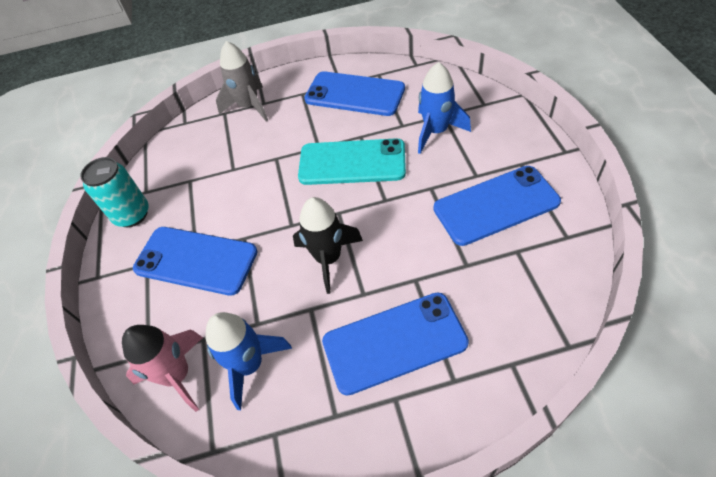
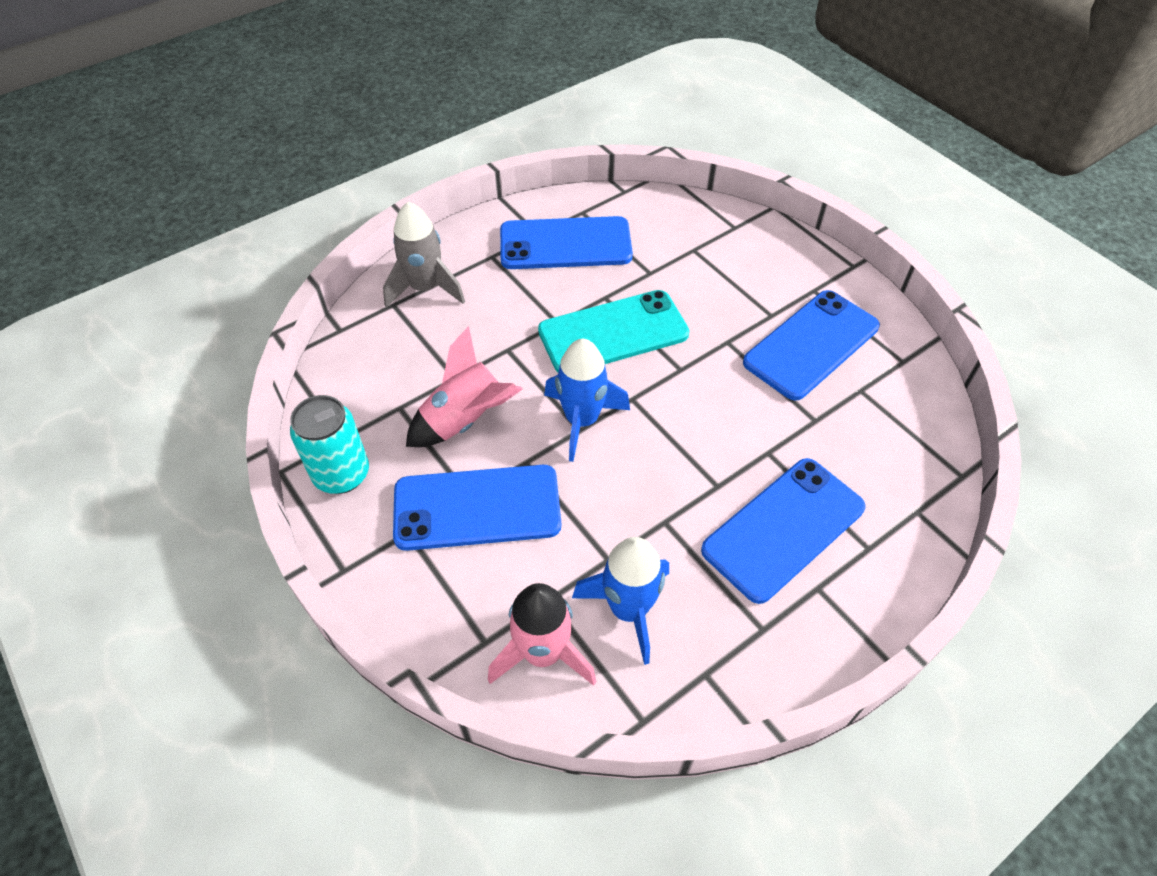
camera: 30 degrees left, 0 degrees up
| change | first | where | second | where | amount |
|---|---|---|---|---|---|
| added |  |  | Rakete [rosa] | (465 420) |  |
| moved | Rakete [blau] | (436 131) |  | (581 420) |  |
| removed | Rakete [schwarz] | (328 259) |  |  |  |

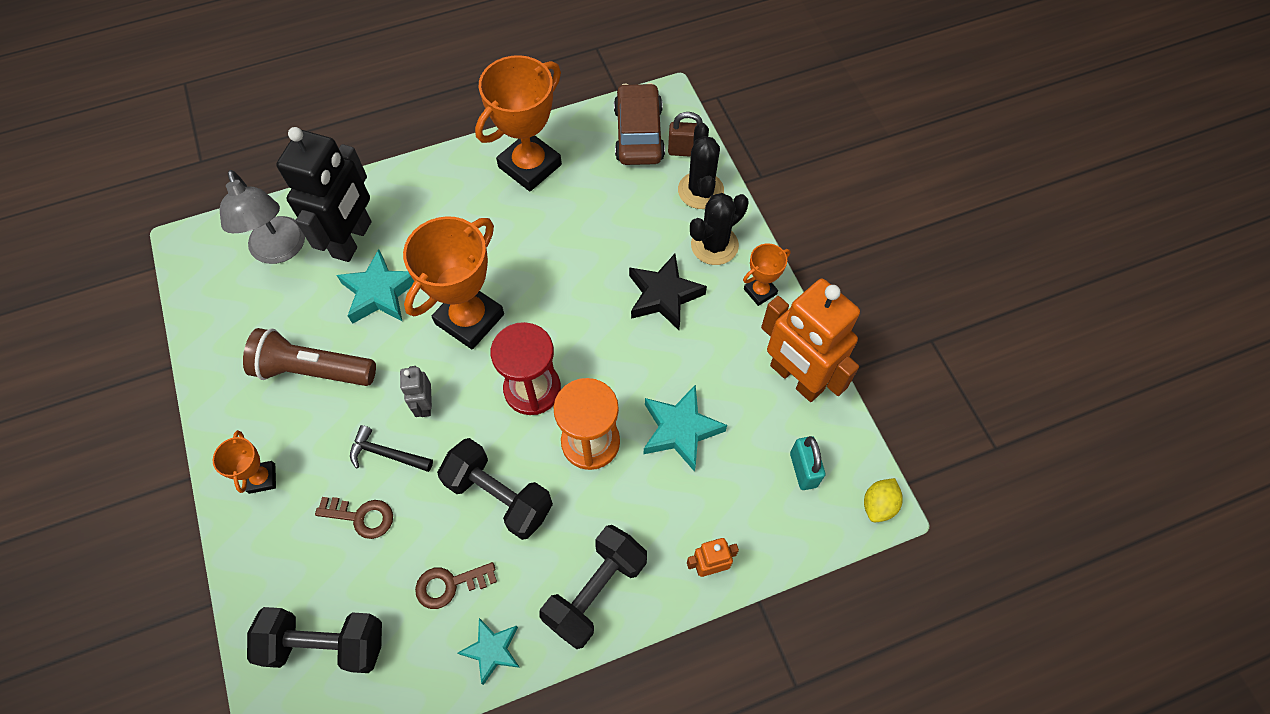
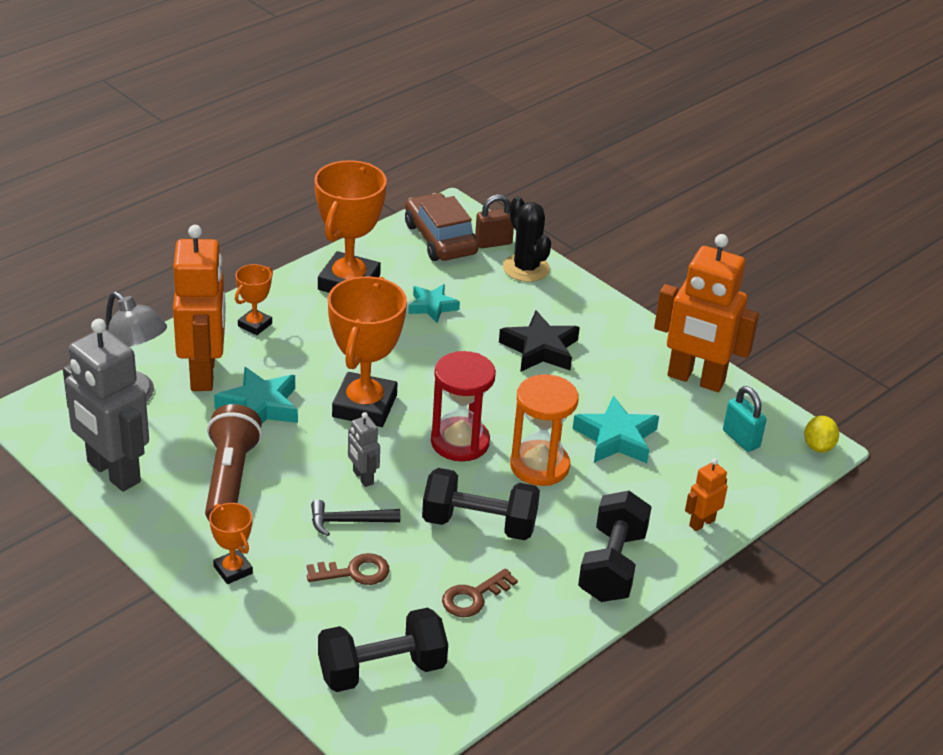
camera: 25 degrees left, 25 degrees down
| change | first | where | second | where | amount |
|---|---|---|---|---|---|
| added |  |  | Roboter [grau] | (113 472) |  |
| recoloured | Roboter [schwarz] | (353 239) | Roboter [orange] | (204 373) |  |
| turned | Taschenlampe [braun] | (313 370) |  | (230 479) | 105 degrees clockwise |
| moved | Pokal [orange] | (760 291) |  | (255 325) |  |
| moved | Stern [türkis] | (492 650) |  | (432 307) |  |
| removed | Kaktus [schwarz] | (714 245) |  |  |  |

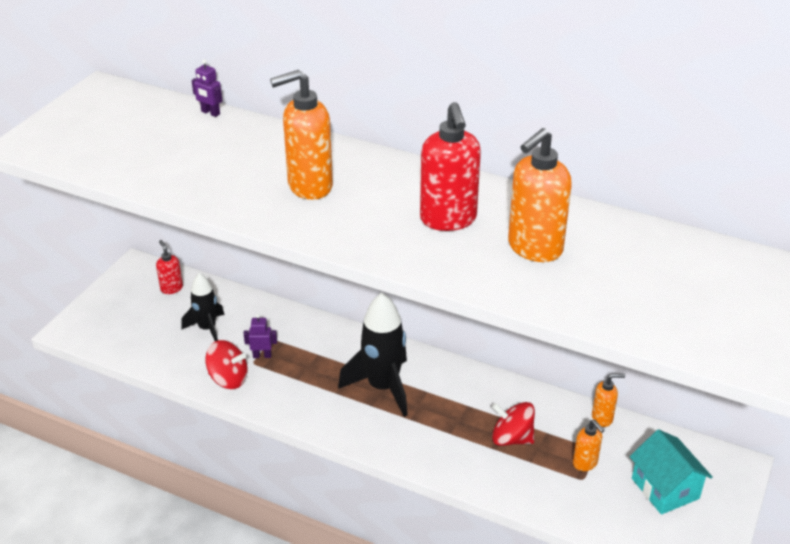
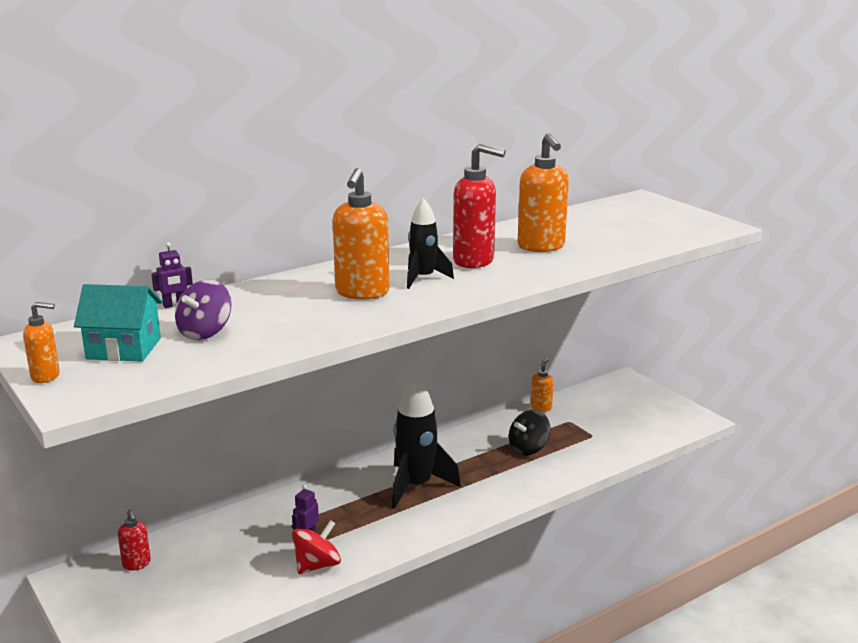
camera: 60 degrees left, 15 degrees down
| change | first | where | second | where | amount |
|---|---|---|---|---|---|
| moved | Seifenspender [orange] | (585 463) |  | (46 376) |  |
| moved | Haus [türkis] | (665 488) |  | (124 348) |  |
| turned | Seifenspender [rot] | (171 288) |  | (136 564) | 120 degrees counterclockwise |
| added |  |  | Kreisel [lila] | (205 332) |  |
| moved | Rakete [schwarz] | (207 329) |  | (423 278) |  |
| recoloured | Kreisel [rot] | (512 438) | Kreisel [schwarz] | (528 448) |  |

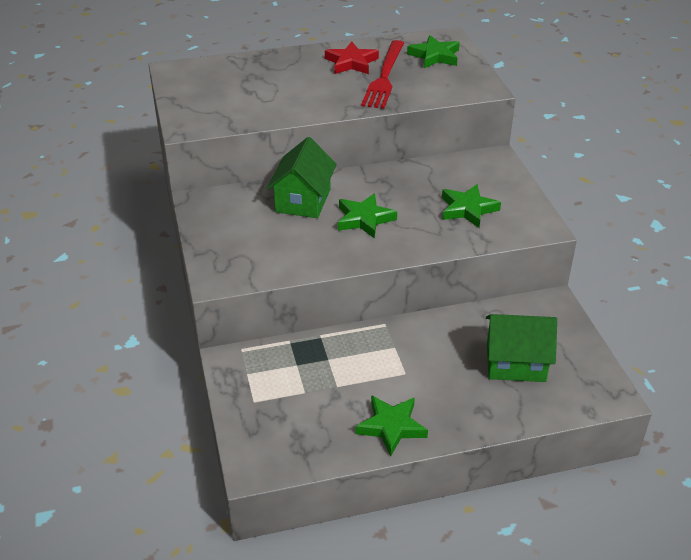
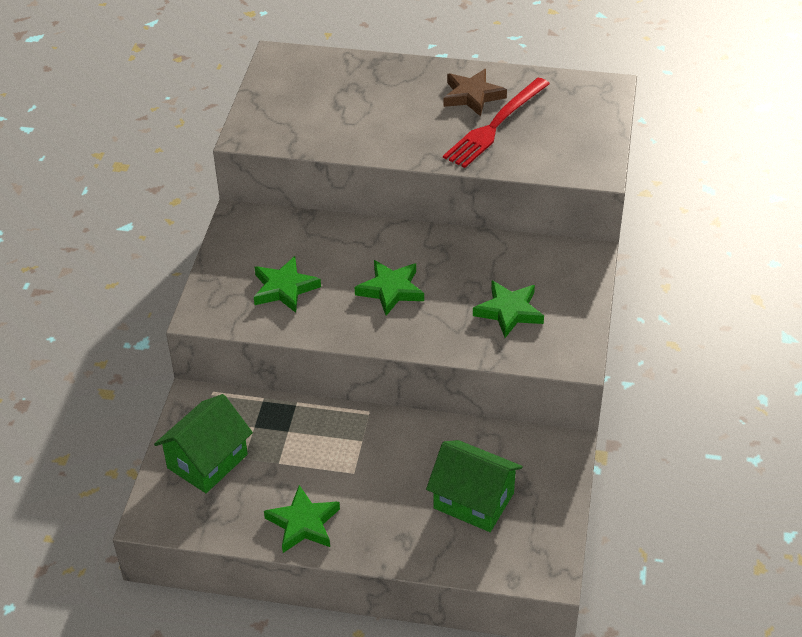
camera: 25 degrees right, 5 degrees up
| change | first | where | second | where | amount |
|---|---|---|---|---|---|
| moved | Haus [grün] | (303 200) |  | (207 461) |  |
| moved | Stern [grün] | (435 56) |  | (284 288) |  |
| recoloured | Stern [rot] | (351 62) | Stern [braun] | (472 96) |  |

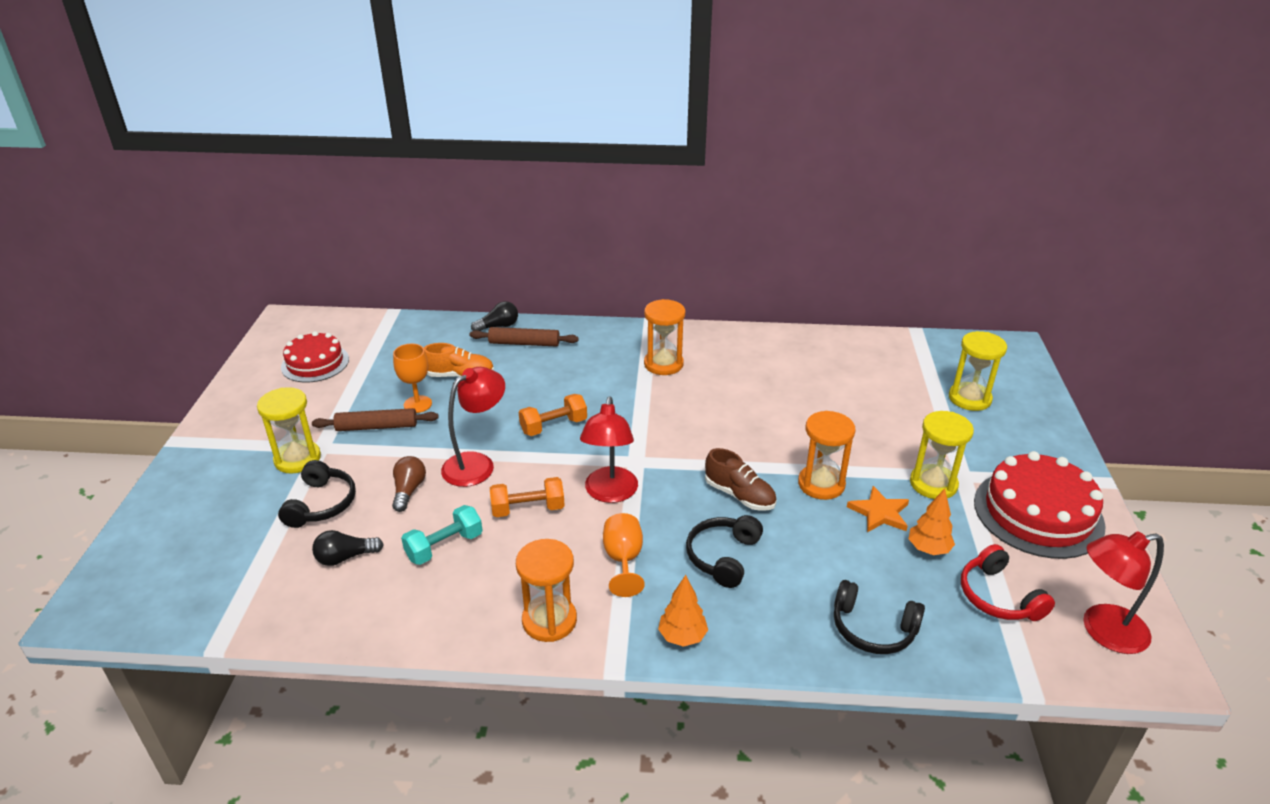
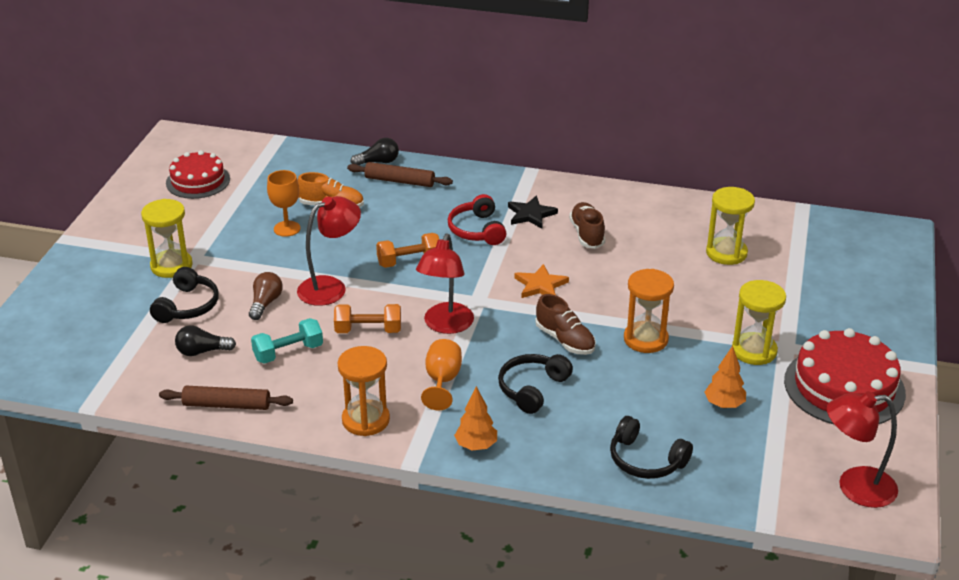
camera: 10 degrees right, 0 degrees up
| change | first | where | second | where | amount |
|---|---|---|---|---|---|
| moved | Nudelholz [braun] | (377 427) |  | (226 405) |  |
| moved | Kopfhörer [rot] | (998 596) |  | (477 230) |  |
| replaced | Sanduhr [orange] | (663 364) | Stern [schwarz] | (531 214) |  |
| moved | Stern [orange] | (879 513) |  | (540 285) |  |
| added |  |  | Schuh [braun] | (587 234) |  |
| moved | Sanduhr [gelb] | (969 398) |  | (726 253) |  |

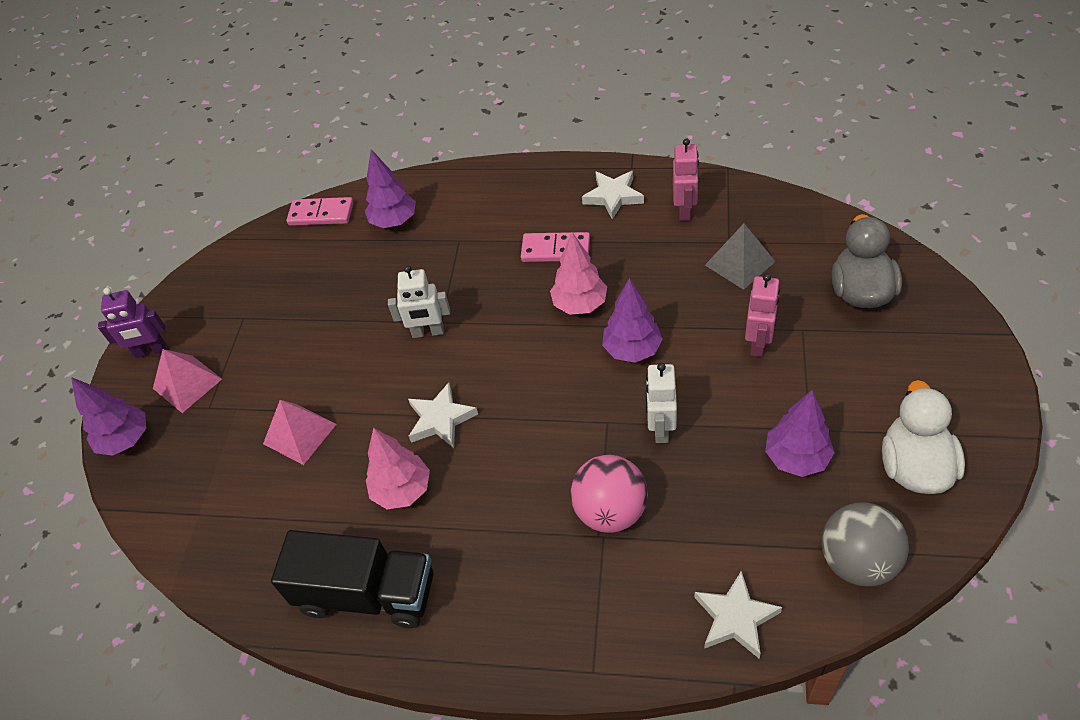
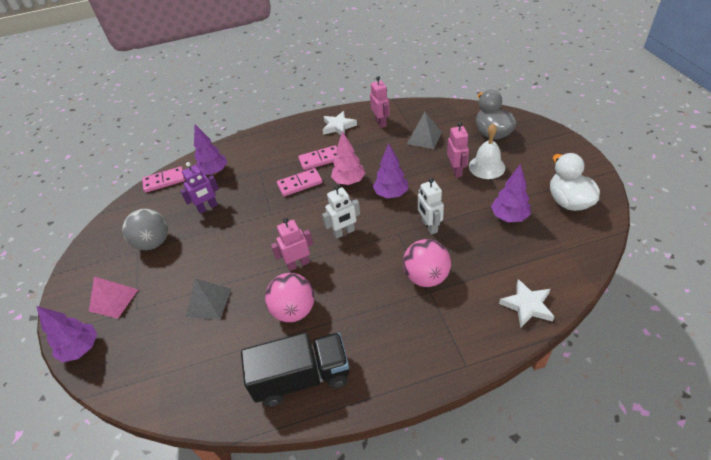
camera: 25 degrees left, 5 degrees down
| change | first | where | second | where | amount |
|---|---|---|---|---|---|
| moved | Ball [grau] | (857 561) |  | (153 243) |  |
| moved | Roboter [lila] | (151 351) |  | (208 207) |  |
| recoloured | Pyramide [rosa] | (299 433) | Pyramide [grau] | (209 302) |  |
| replaced | Baum [rosa] | (402 490) | Ball [rosa] | (294 310) |  |
| replaced | Stern [weiß] | (441 419) | Roboter [rosa] | (298 264) |  |
| added |  |  | Dominostein [rosa] | (300 184) |  |
| moved | Roboter [weiß] | (428 332) |  | (344 232) |  |
| added |  |  | Glocke [weiß] | (487 167) |  |

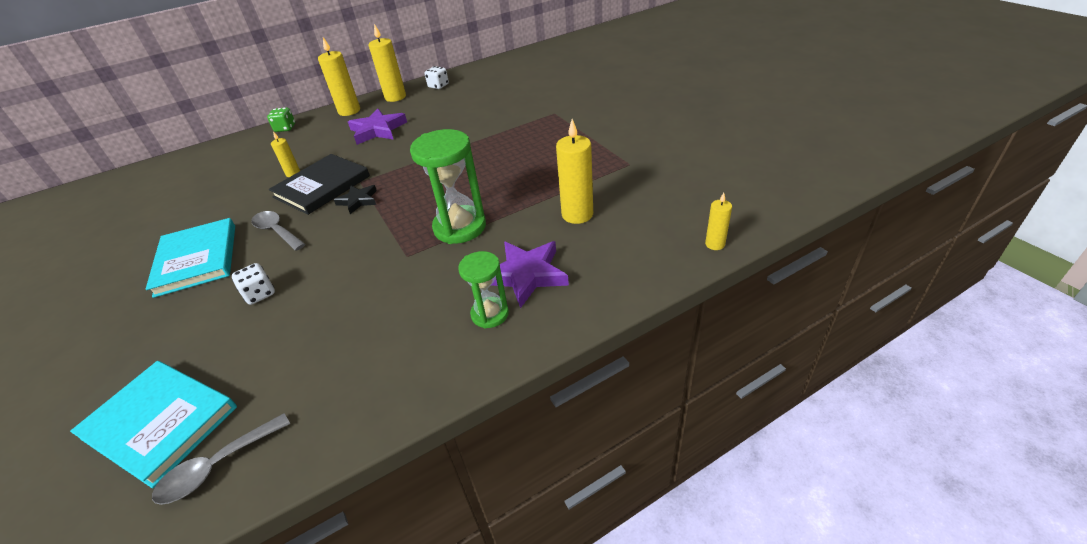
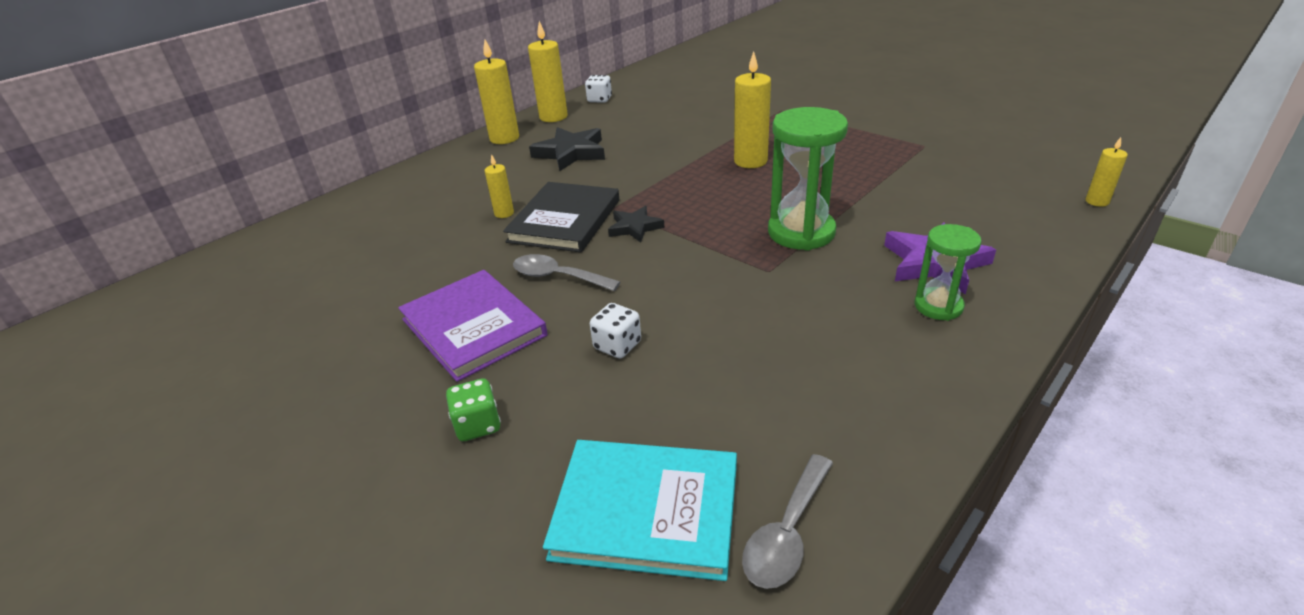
camera: 20 degrees left, 5 degrees down
| change | first | where | second | where | amount |
|---|---|---|---|---|---|
| recoloured | Buch [türkis] | (197 259) | Buch [lila] | (473 327) |  |
| moved | Spielwürfel [grün] | (285 128) |  | (478 425) |  |
| recoloured | Stern [lila] | (378 130) | Stern [schwarz] | (571 153) |  |
| moved | Kerze [gelb] | (577 214) |  | (750 161) |  |

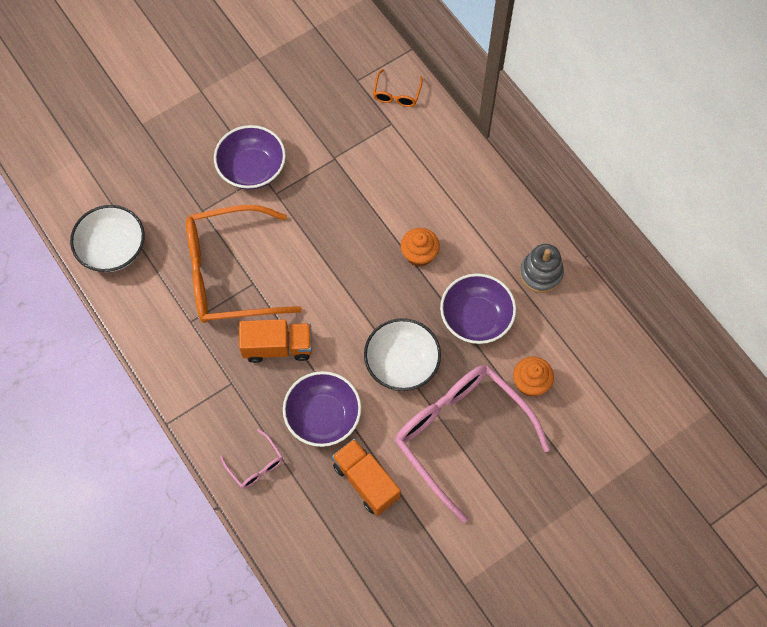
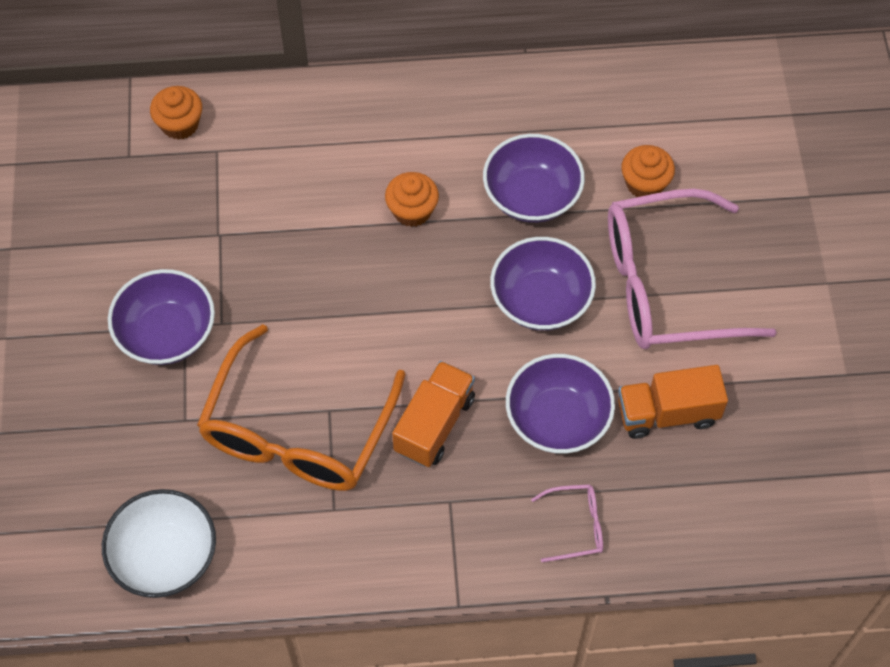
camera: 60 degrees left, 5 degrees down
| change | first | where | second | where | amount |
|---|---|---|---|---|---|
| replaced | Brille [orange] | (397 94) | Muffin [orange] | (180 124) |  |
| recoloured | Schüssel [weiß] | (402 363) | Schüssel [lila] | (541 300) |  |
| removed | Stapelspielzeug [grau] | (541 273) |  |  |  |

